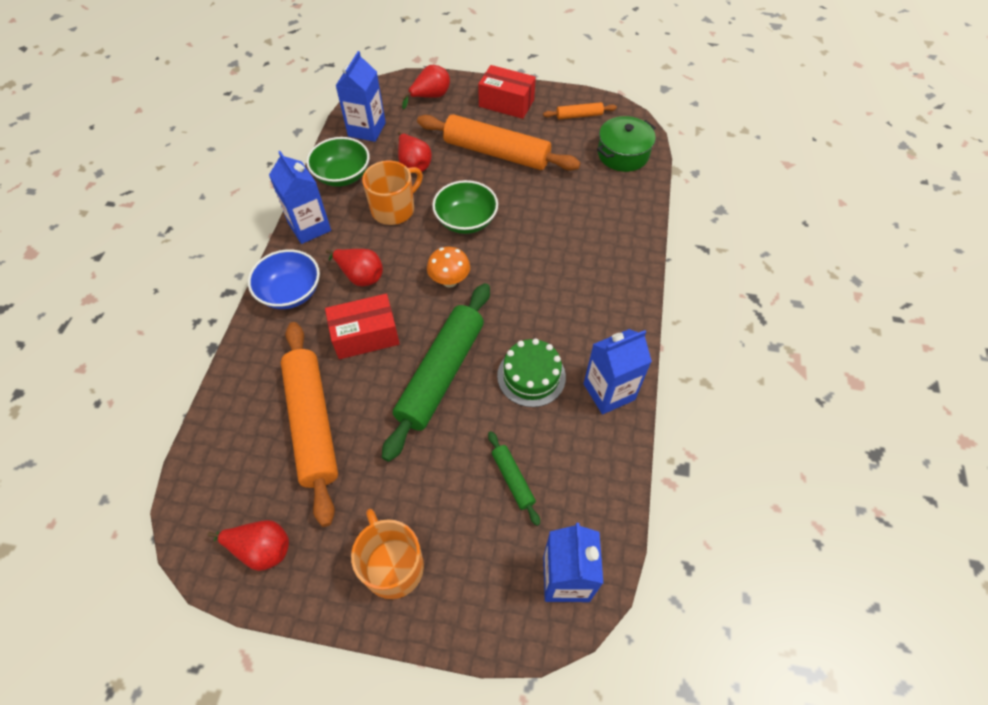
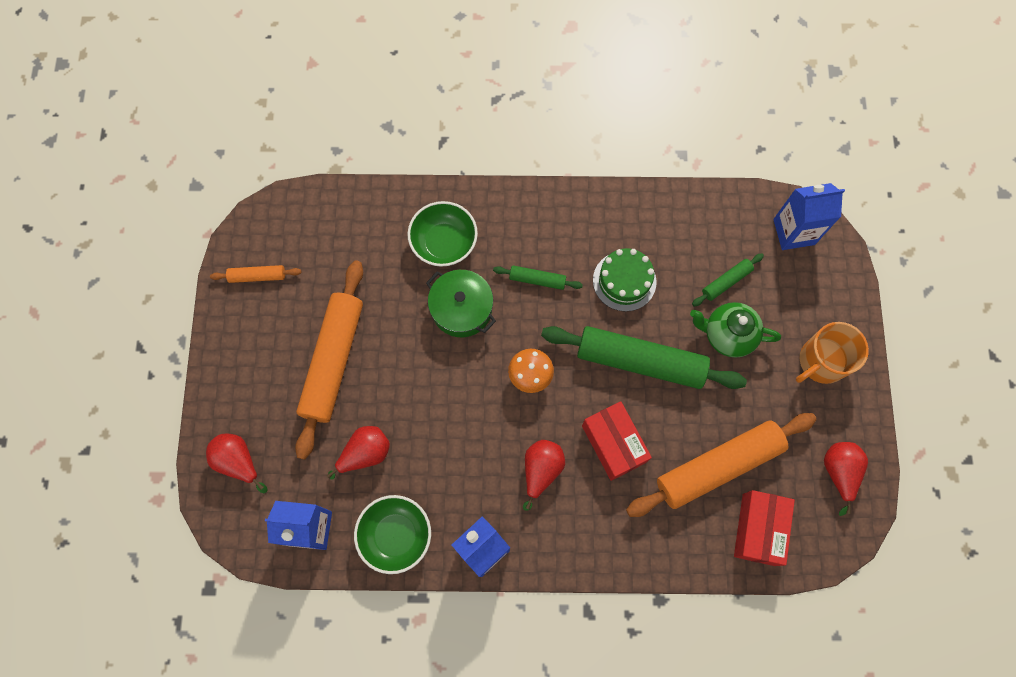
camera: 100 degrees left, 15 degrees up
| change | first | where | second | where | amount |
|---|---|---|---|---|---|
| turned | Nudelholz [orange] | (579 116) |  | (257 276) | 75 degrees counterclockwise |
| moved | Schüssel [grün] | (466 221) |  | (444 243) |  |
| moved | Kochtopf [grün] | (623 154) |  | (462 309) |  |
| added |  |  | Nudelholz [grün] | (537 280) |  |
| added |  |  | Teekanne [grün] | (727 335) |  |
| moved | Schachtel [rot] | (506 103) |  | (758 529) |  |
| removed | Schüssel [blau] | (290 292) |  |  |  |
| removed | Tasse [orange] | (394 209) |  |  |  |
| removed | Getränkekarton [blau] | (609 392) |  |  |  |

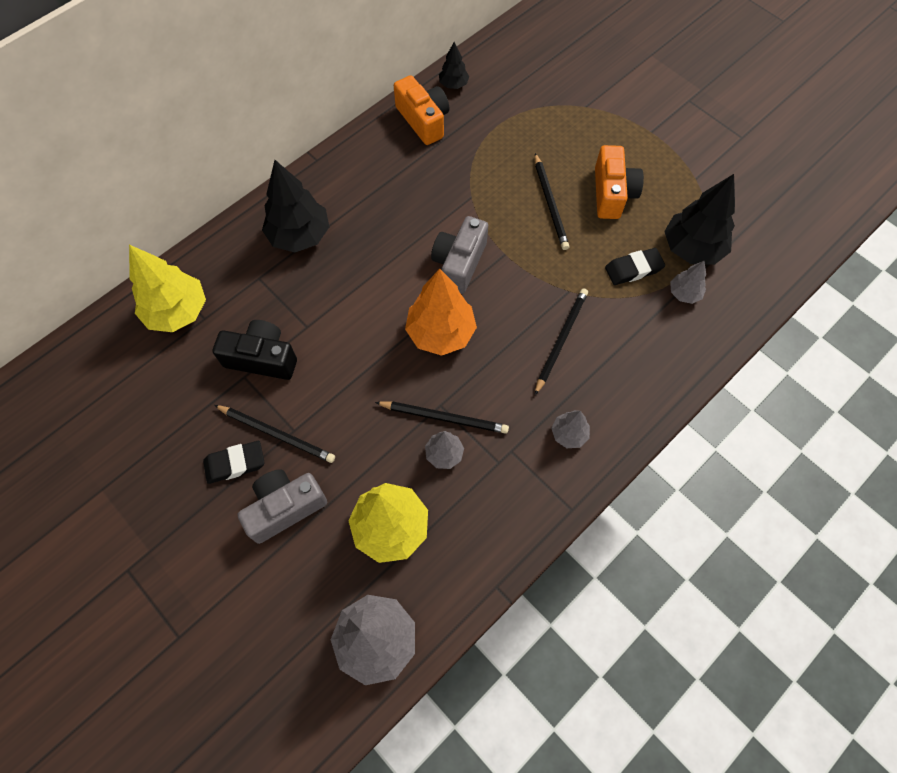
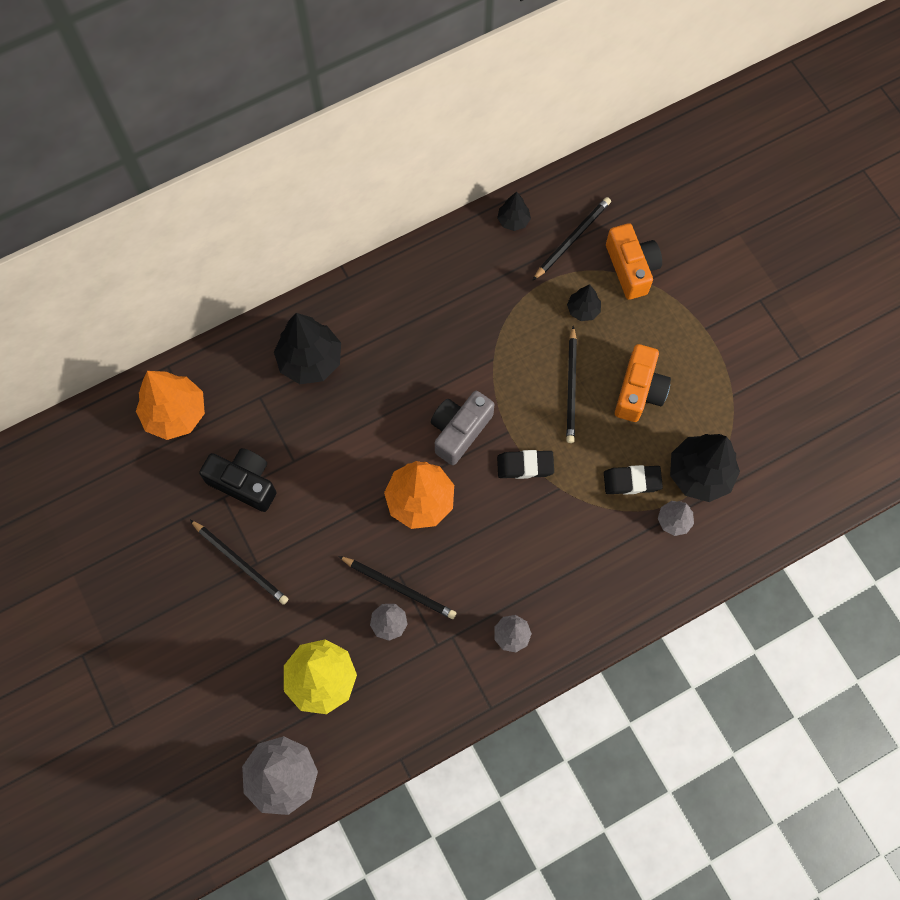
camera: 15 degrees right, 5 degrees up
| change | first | where | second | where | amount |
|---|---|---|---|---|---|
| recoloured | Baum [gelb] | (177 312) | Baum [orange] | (175 414) |  |
| moved | Radiergummi [schwarz] | (235 463) |  | (525 466) |  |
| moved | Bleistift [schwarz] | (561 340) |  | (572 239) |  |
| added |  |  | Baum [schwarz] | (583 310) |  |
| moved | Kamera [orange] | (423 120) |  | (631 268) |  |
| removed | Kamera [grau] | (285 507) |  |  |  |

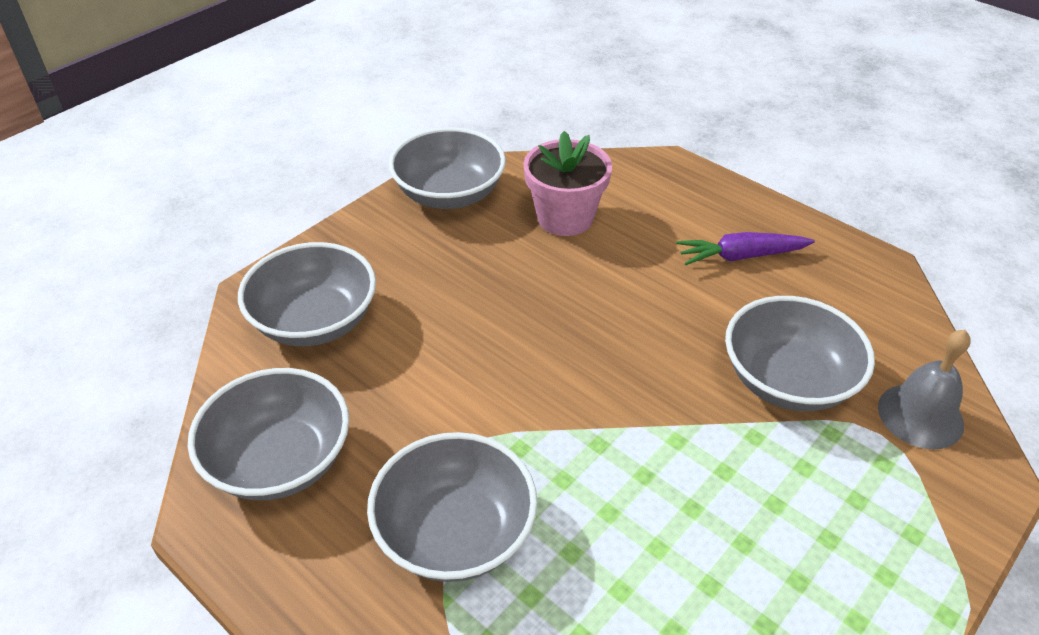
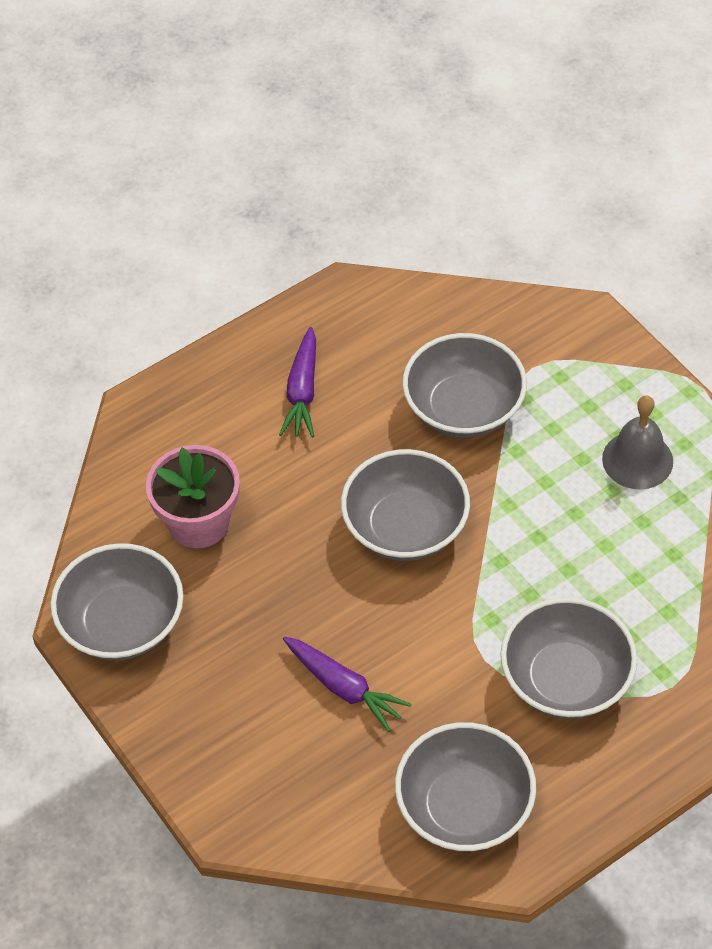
camera: 75 degrees left, 10 degrees up
| change | first | where | second | where | amount |
|---|---|---|---|---|---|
| added |  |  | Karotte [lila] | (344 688) |  |
| moved | Schüssel [grau] | (315 321) |  | (405 527) |  |
| moved | Glocke [grau] | (920 415) |  | (637 460) |  |

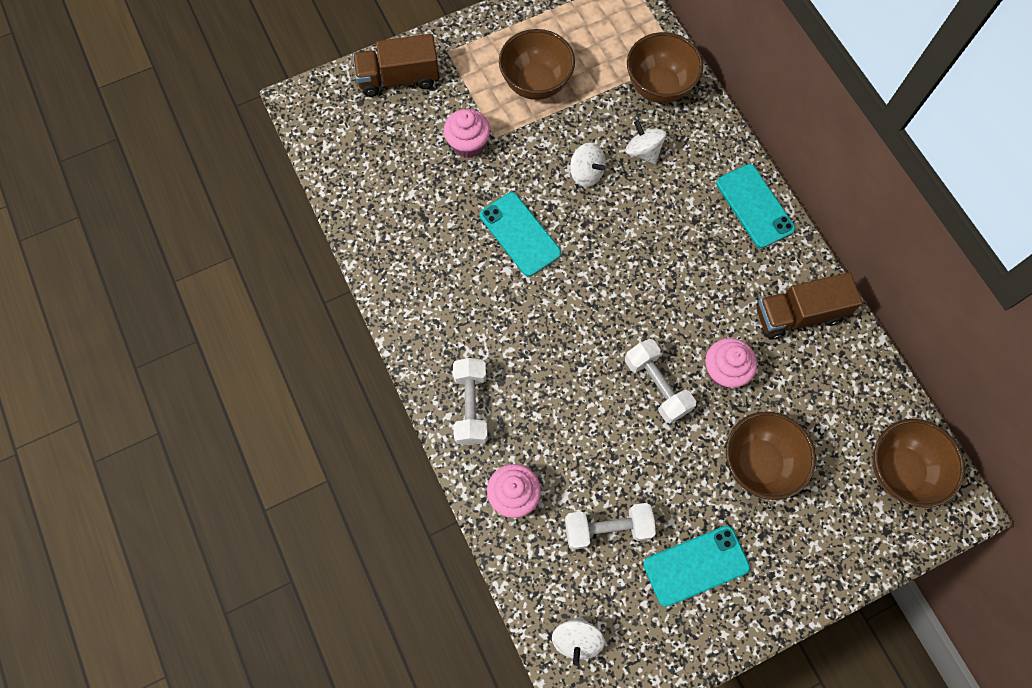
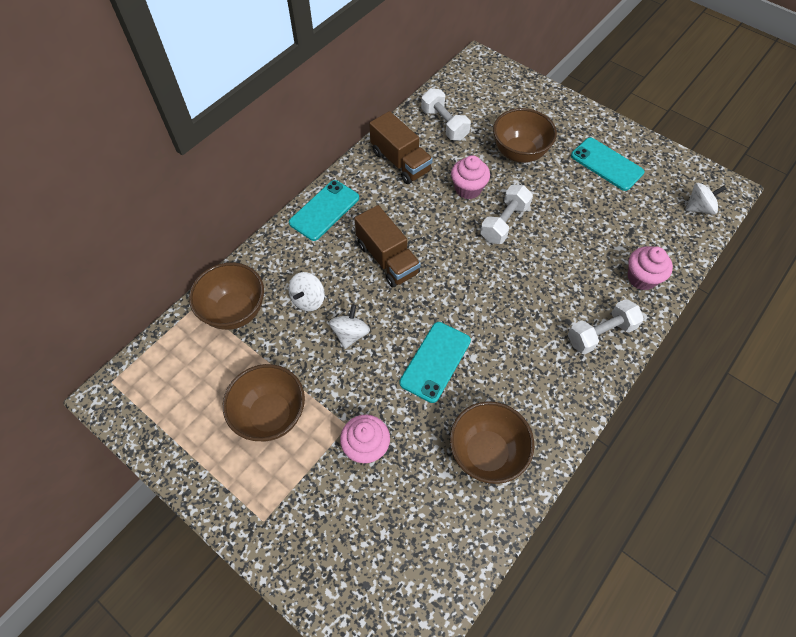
camera: 115 degrees left, 10 degrees down
| change | first | where | second | where | amount |
|---|---|---|---|---|---|
| moved | Lastwagen [braun] | (399 78) |  | (387 259) |  |
| moved | Hantel [weiß] | (607 528) |  | (444 124) |  |
| moved | Schüssel [braun] | (900 470) |  | (486 453) |  |

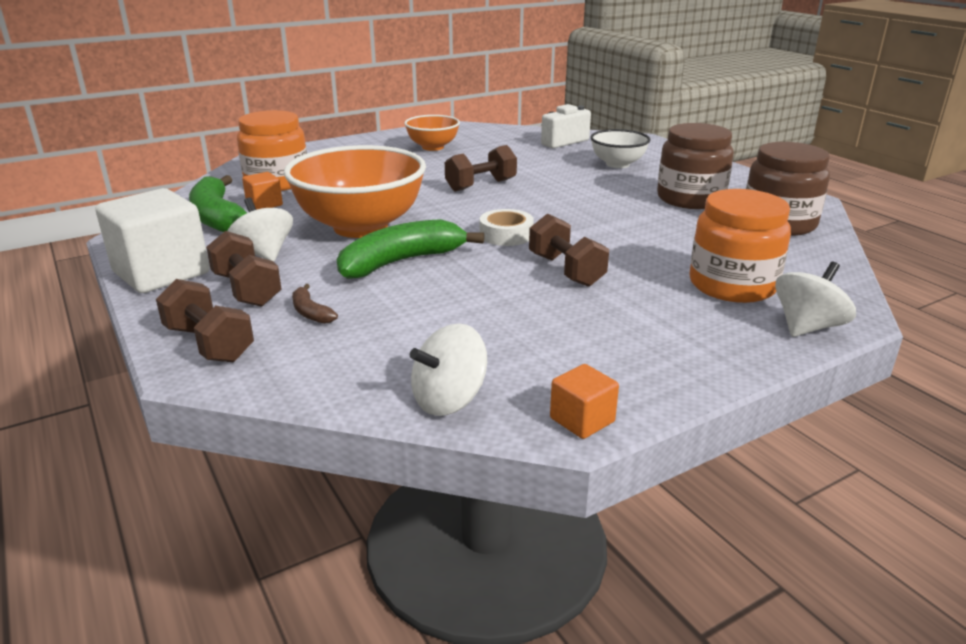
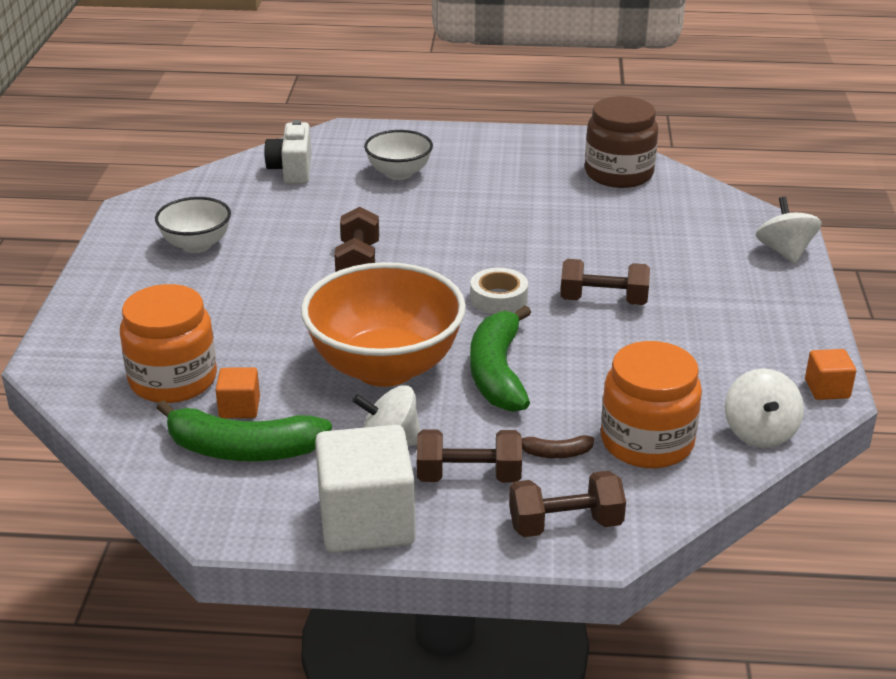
camera: 55 degrees left, 5 degrees up
| change | first | where | second | where | amount |
|---|---|---|---|---|---|
| recoloured | Schüssel [orange] | (433 147) | Schüssel [weiß] | (196 245) |  |
| moved | Einmachglas [orange] | (732 285) |  | (647 442) |  |
| removed | Einmachglas [braun] | (690 199) |  |  |  |

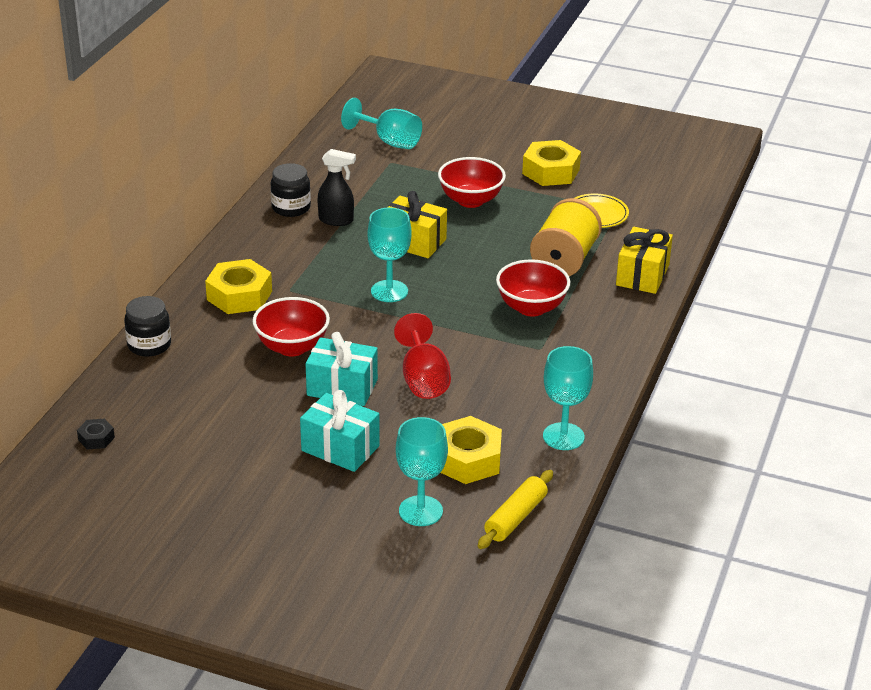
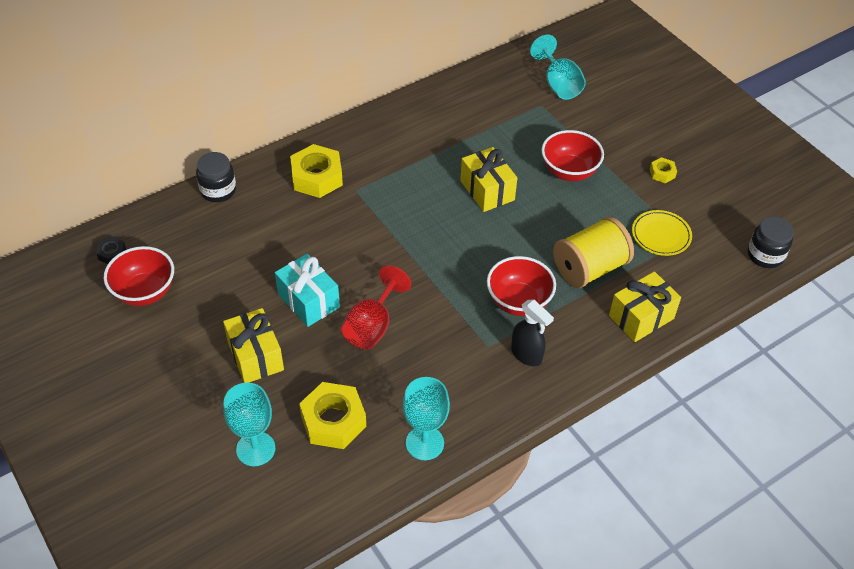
camera: 35 degrees right, 15 degrees up
| change | first | where | second | where | amount |
|---|---|---|---|---|---|
| moved | Schüssel [rot] | (292 347) |  | (145 292) |  |
| recoloured | Geschenk [türkis] | (340 448) | Geschenk [gelb] | (255 356) |  |
| moved | Sprühflasche [schwarz] | (336 220) |  | (526 355) |  |
| resized | Sechskantmutter [gelb] | (551 171) |  | (662 173) | x0.49 |
| moved | Einmachglas [schwarz] | (291 208) |  | (765 255) |  |
| removed | Kelch [türkis] | (389 291) |  |  |  |
| removed | Nudelholz [gelb] | (516 517) |  |  |  |

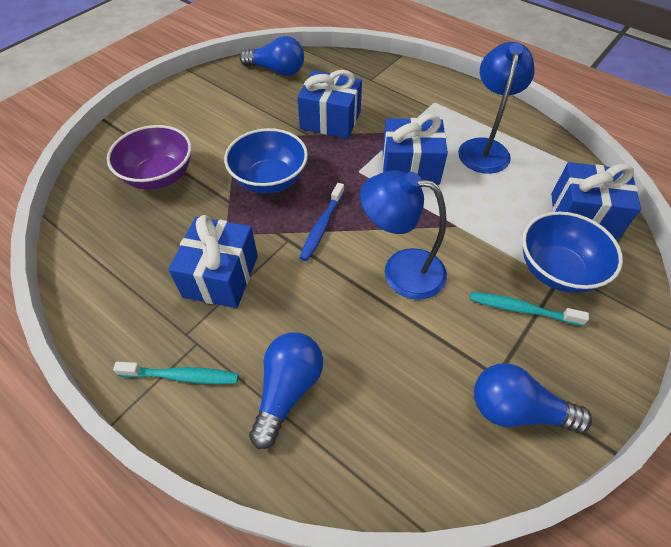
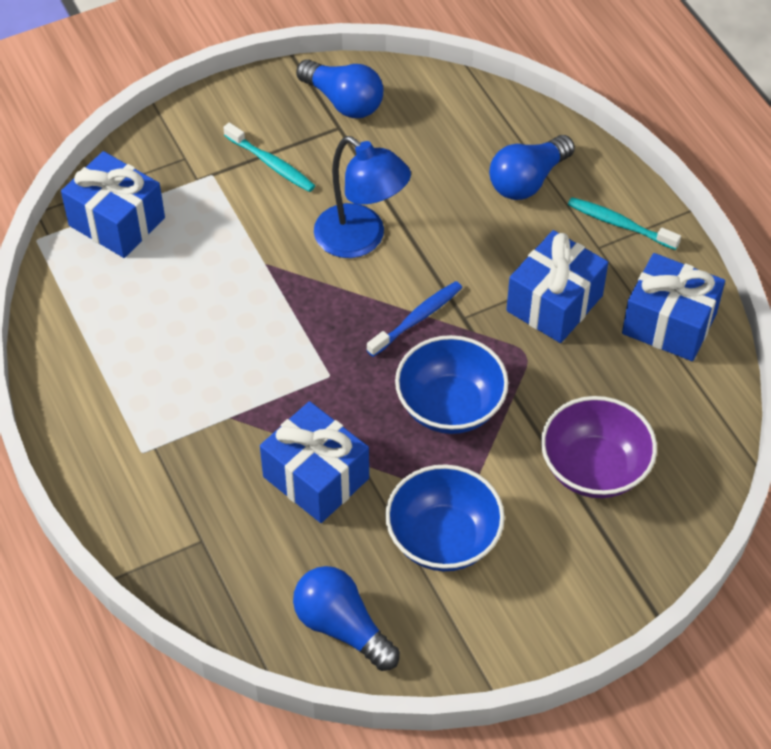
camera: 155 degrees left, 0 degrees up
| change | first | where | second | where | amount |
|---|---|---|---|---|---|
| moved | Schüssel [blau] | (556 270) |  | (443 539) |  |
| moved | Geschenk [blau] | (410 167) |  | (669 324) |  |
| removed | Lampe [blau] | (484 148) |  |  |  |

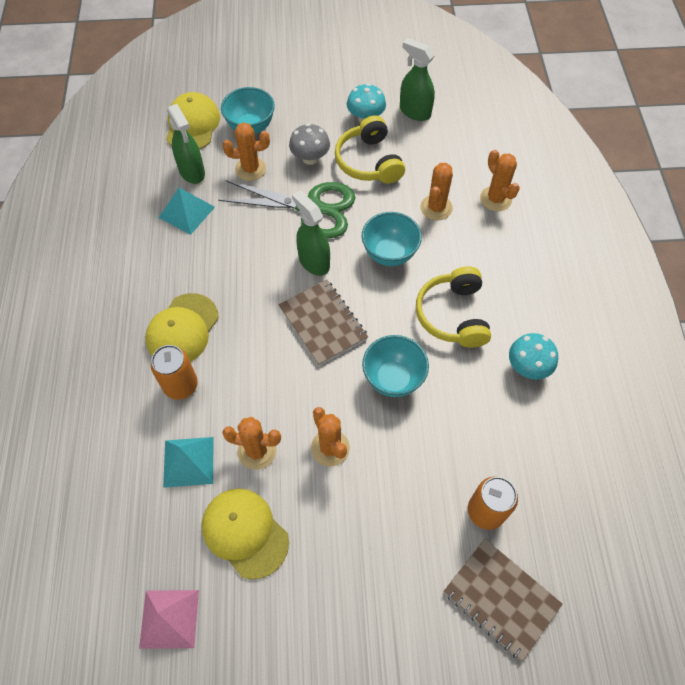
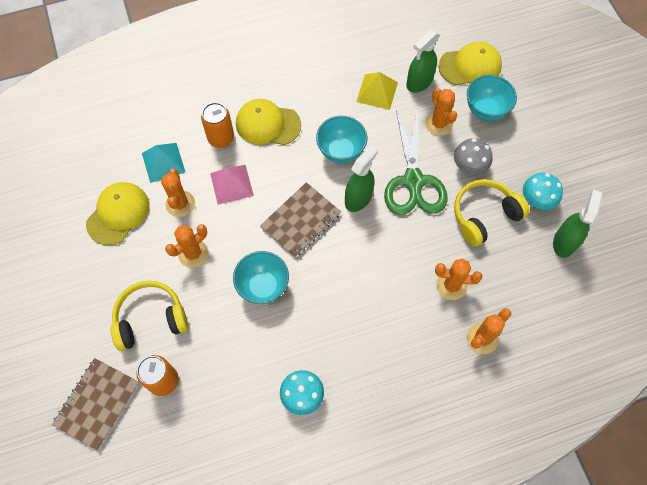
camera: 75 degrees right, 5 degrees up
| change | first | where | second | where | amount |
|---|---|---|---|---|---|
| moved | Kopfhörer [gelb] | (453 315) |  | (150 319) |  |
| moved | Pyramide [rosa] | (169 618) |  | (231 184) |  |
| moved | Schüssel [türkis] | (389 254) |  | (341 151) |  |
| recoloured | Pyramide [türkis] | (186 212) | Pyramide [gelb] | (377 92) |  |

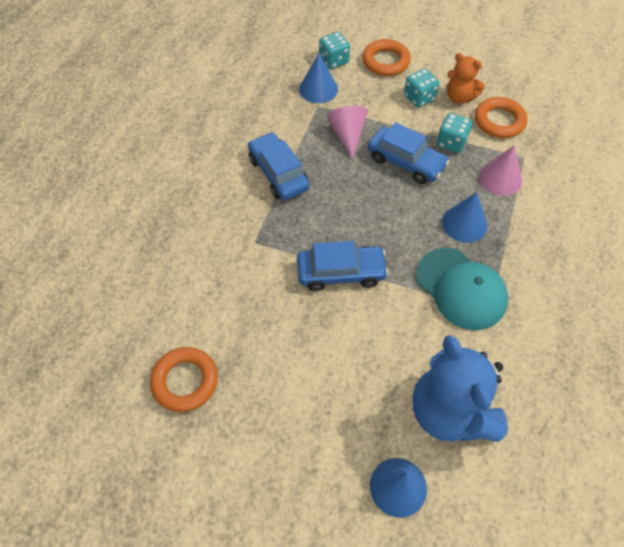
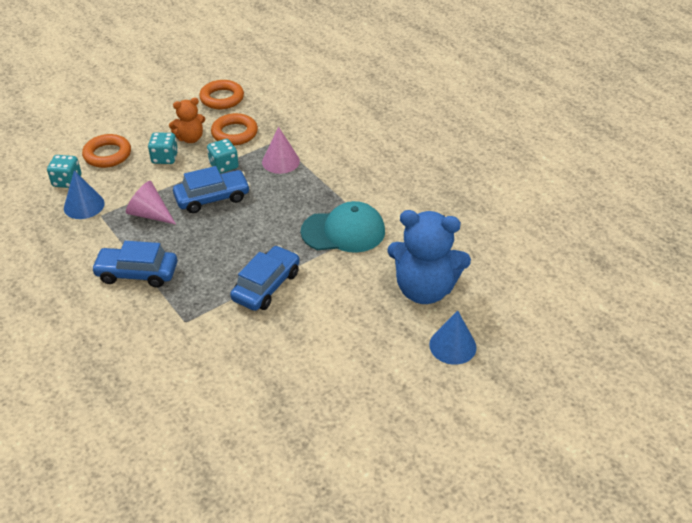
camera: 55 degrees left, 15 degrees down
| change | first | where | second | where | amount |
|---|---|---|---|---|---|
| moved | Ring [orange] | (185 381) |  | (222 98) |  |
| removed | Kegel [blau] | (464 223) |  |  |  |

